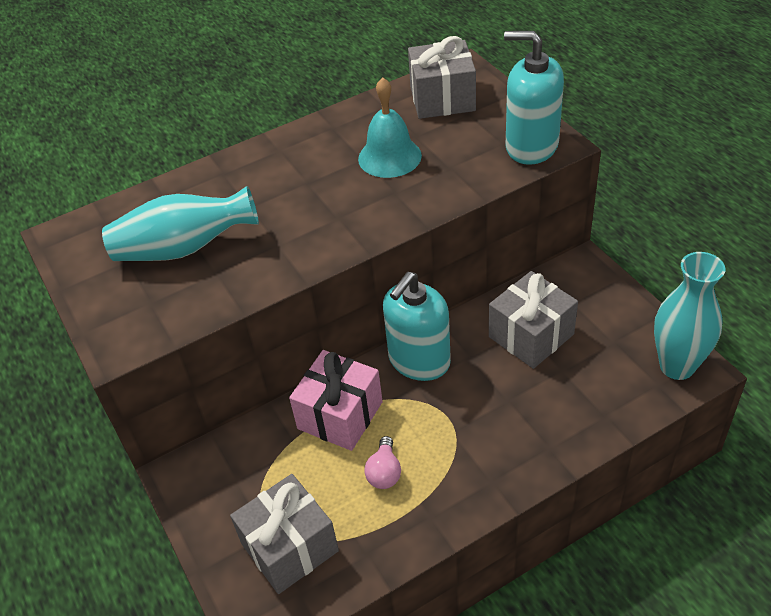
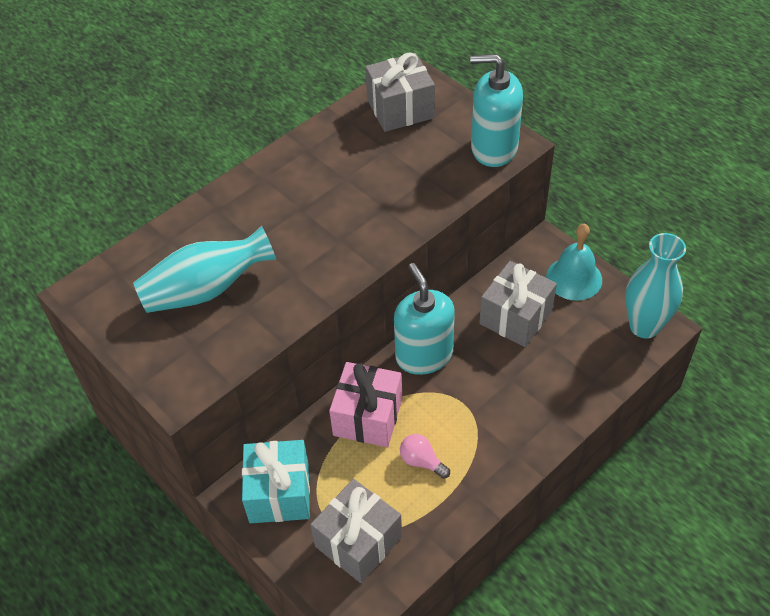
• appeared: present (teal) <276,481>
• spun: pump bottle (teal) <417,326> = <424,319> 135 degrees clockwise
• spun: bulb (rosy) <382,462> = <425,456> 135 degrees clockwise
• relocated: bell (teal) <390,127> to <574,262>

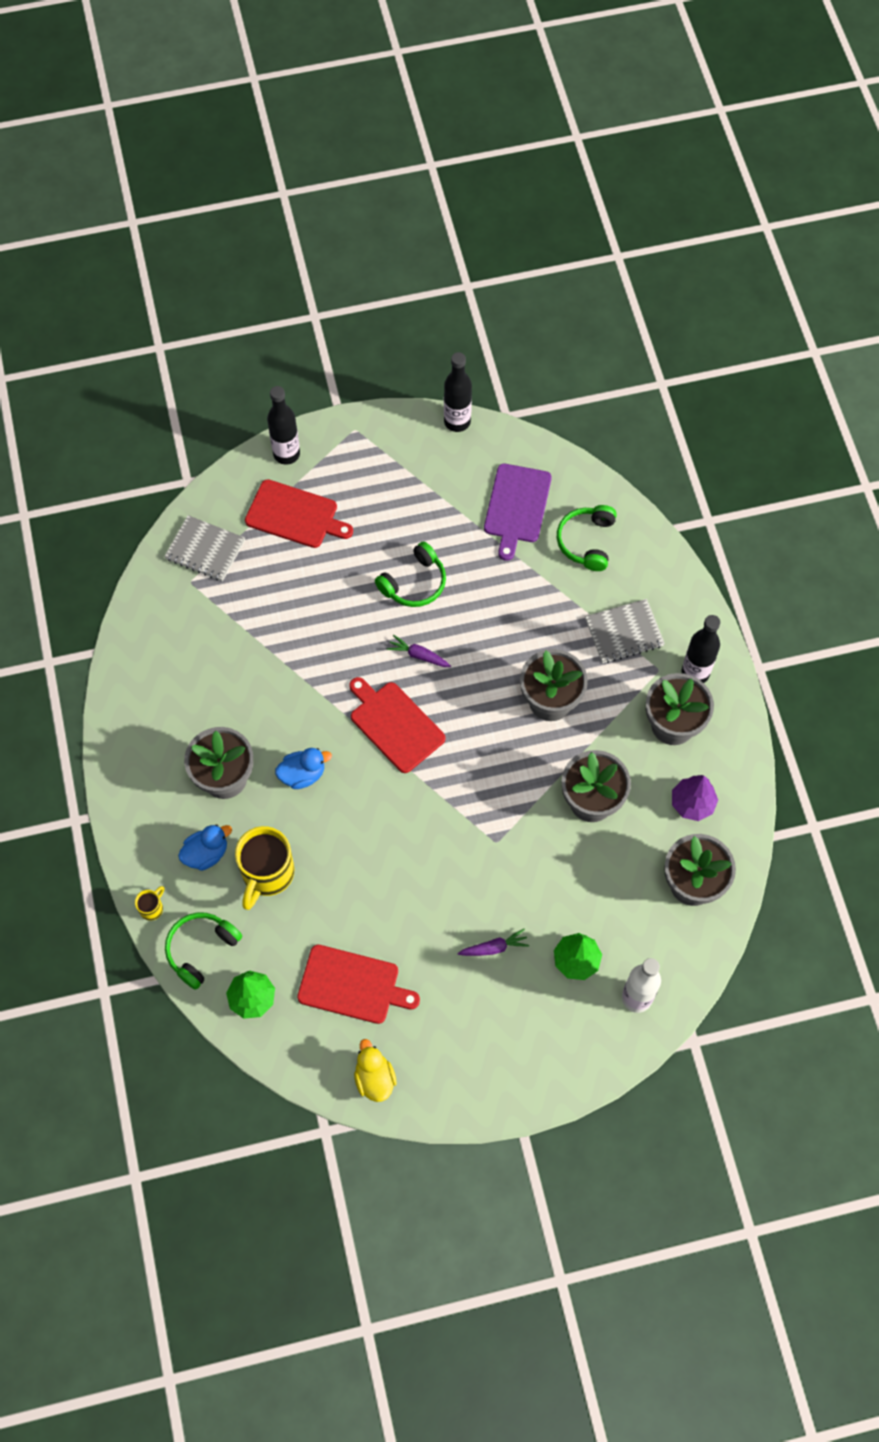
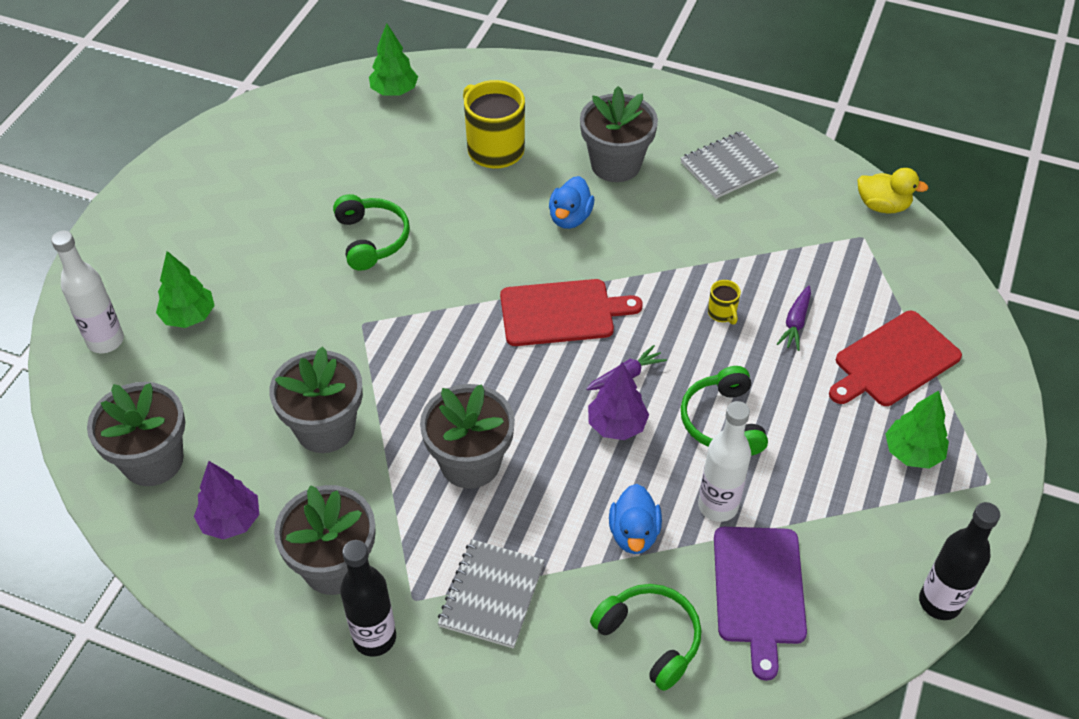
• relocated: headset (emerald) <203,951> to <371,232>
• appeared: toy tree (purple) <618,401>
• relocated: toy duck (blue) <205,848> to <635,519>
• relocated: exercise book (grey) <204,548> to <729,165>
• appeared: drink bottle (white) <724,461>
• relocated: mug (yellow) <149,903> to <724,302>
• spun: cutting board (purple) <518,512> = <760,604> 135 degrees counterclockwise
• relocated: carrot (purple) <493,942> to <794,318>
• relocated: toy duck (yellow) <375,1070> to <892,190>
• appeared: toy tree (emerald) <917,430>
• missing: drink bottle (black) <283,425>
• missing: cutting board (crimson) <358,984>

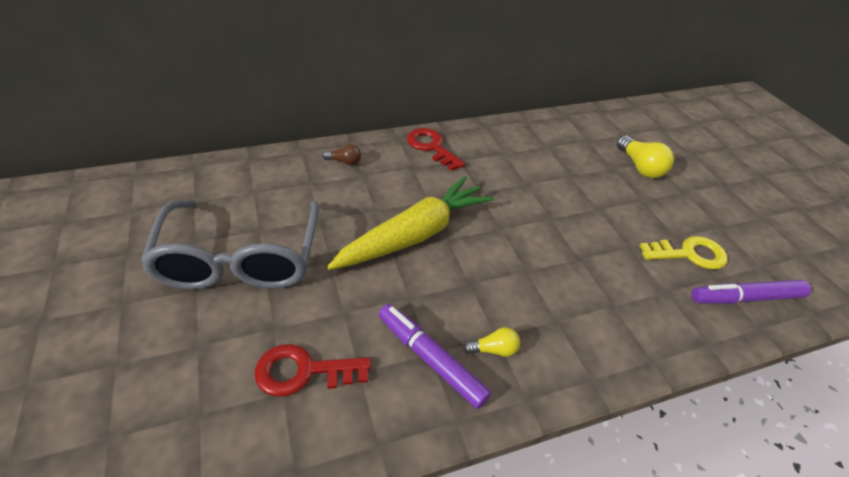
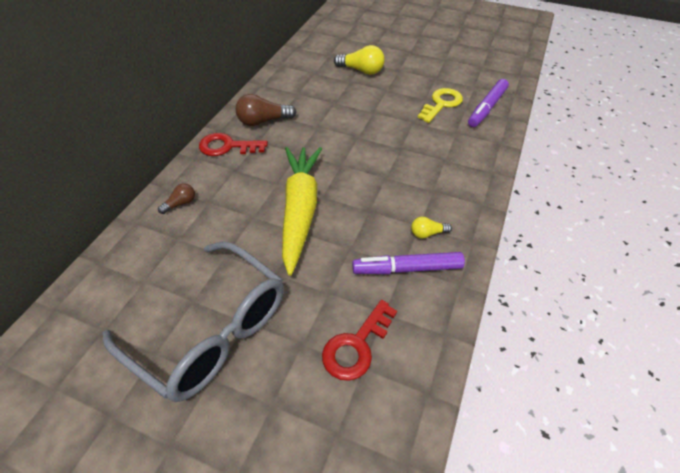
• appeared: bulb (dark brown) <266,110>
• spun: bulb (yellow) <491,342> = <431,228> 135 degrees counterclockwise

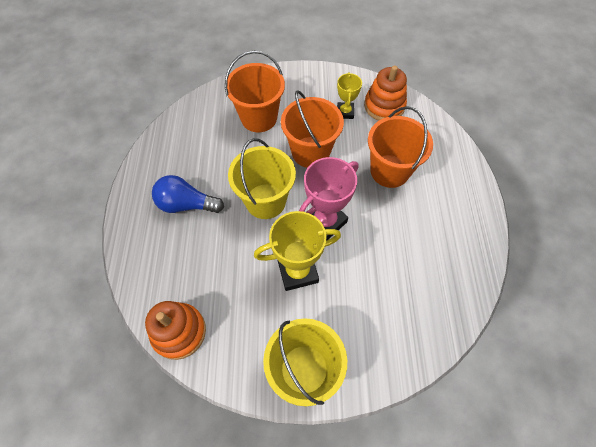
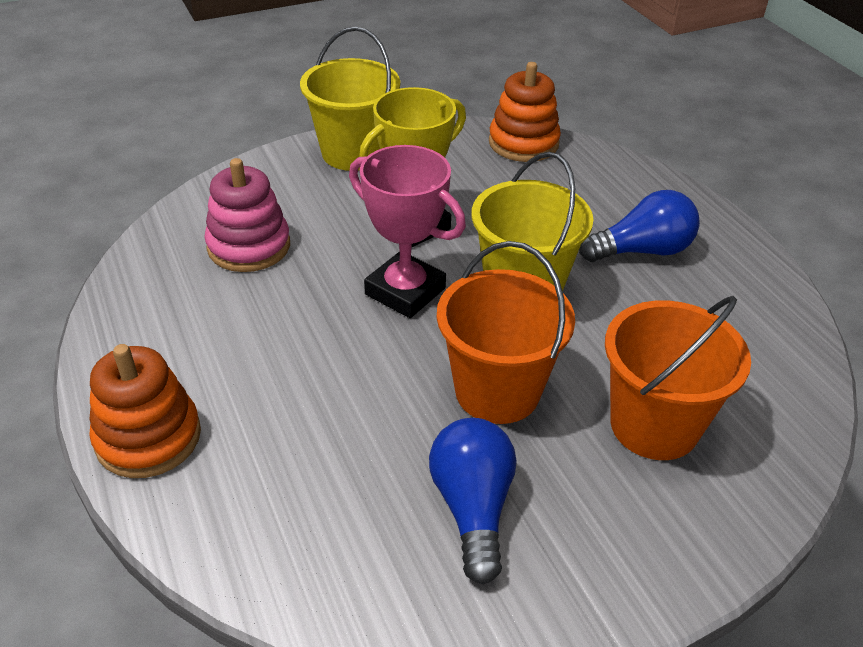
• relocated: stacking rings (orange-coloured) <385,92> to <145,411>
• appeared: stacking rings (rosy) <247,215>
• spun: prize cup (rosy) <328,199> = <407,231> 75 degrees counterclockwise
• exchanged: prize cup (yellow) <349,95> to bulb (blue) <472,501>
• missing: pail (orange-coloured) <400,147>

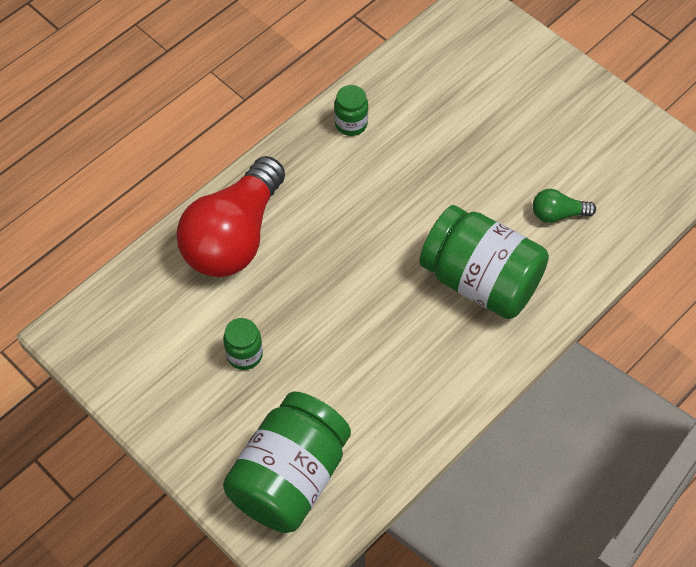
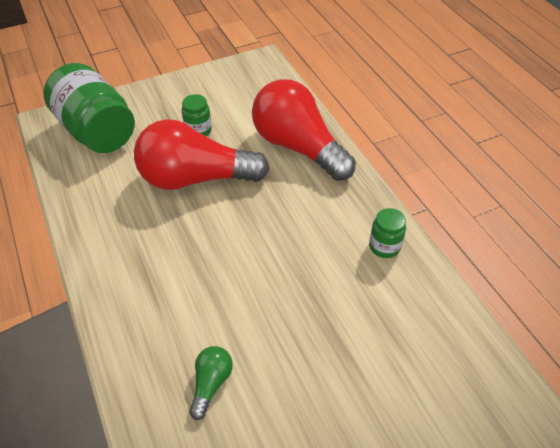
• appeared: bulb (crimson) <202,154>
• missing: jar (emerald) <484,262>

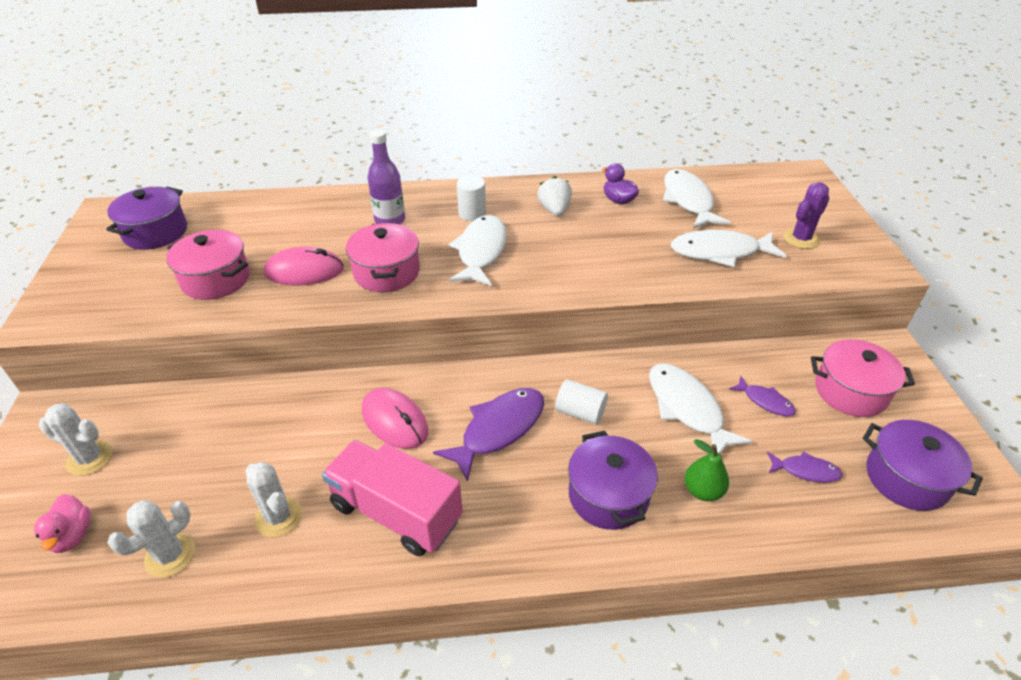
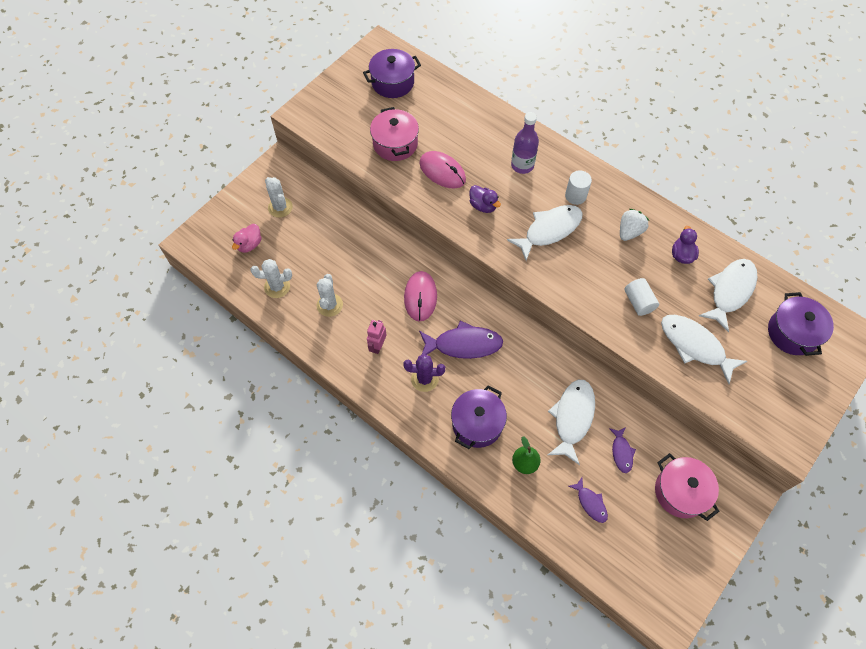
• exchanged: lorry (rosy) <392,498> to robot (rosy) <376,337>
• relocated: saguaro cactus (purple) <806,215> to <424,373>
• exchanged: stockpot (rosy) <383,257> to toy duck (purple) <485,199>
• relocated: solid cylinder (white) <581,402> to <641,297>
• relocated: stockpot (purple) <923,465> to <801,324>

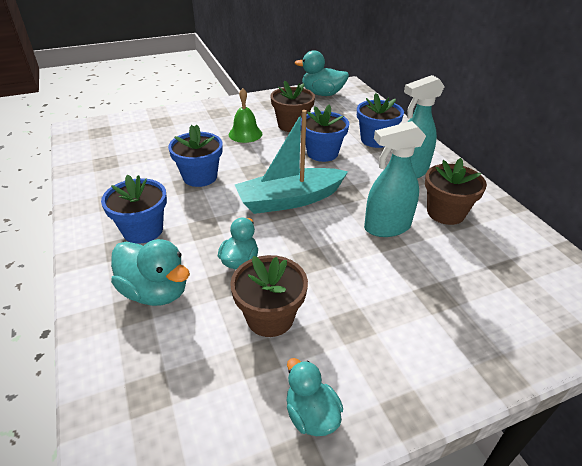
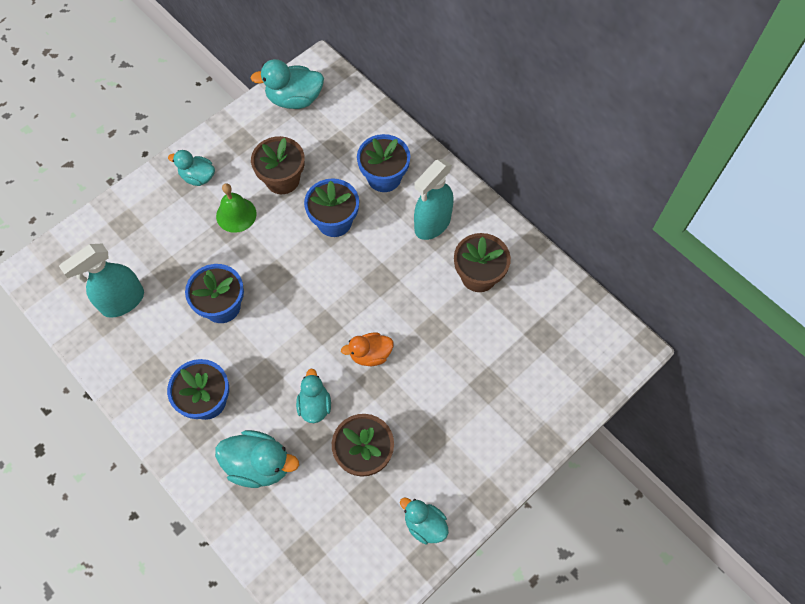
• relocated: spray cleaner (teal) <395,179> to <101,281>
• appeared: toy duck (teal) <191,168>
• appeared: toy duck (orange-coloured) <367,349>
• missing: boat (teal) <291,162>

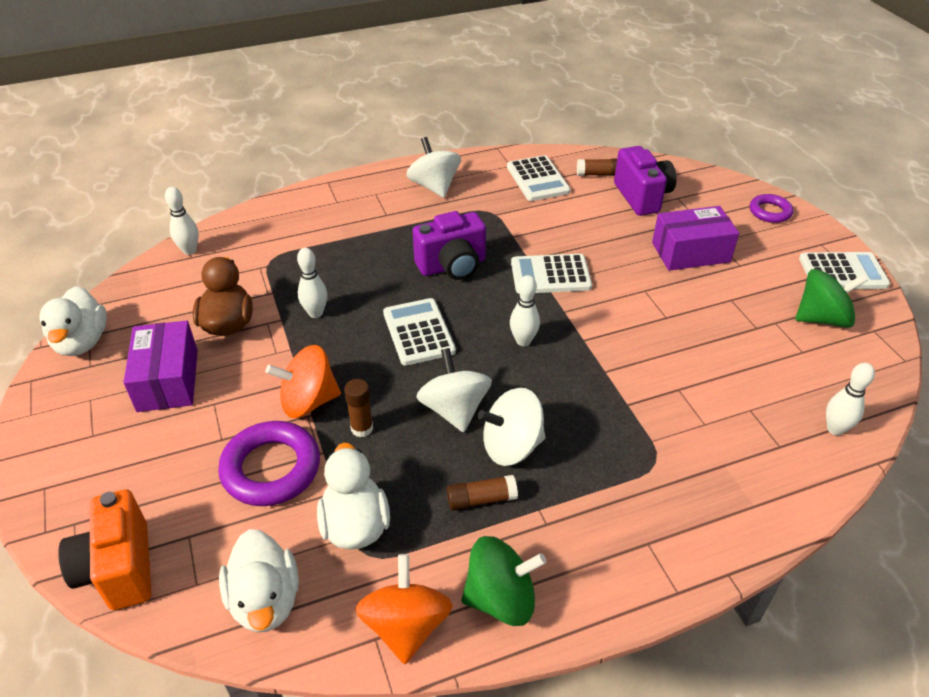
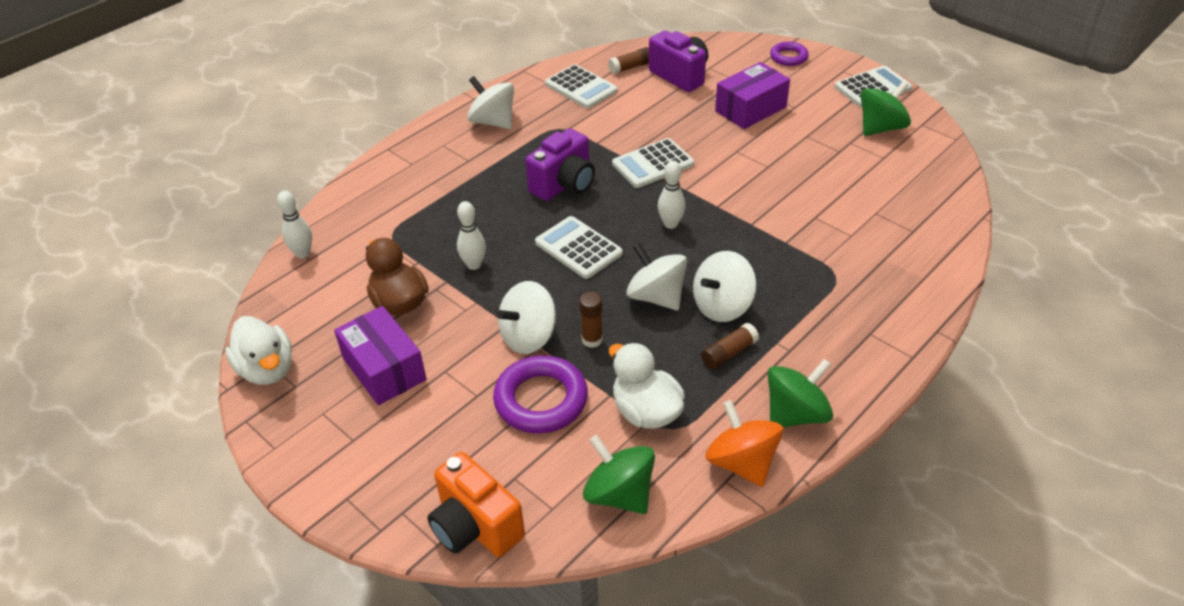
• colour: toy top (orange-coloured) <303,381> to toy top (white) <526,317>
• exchanged: toy duck (white) <259,580> to toy top (emerald) <619,474>
• missing: bowling pin (white) <850,399>

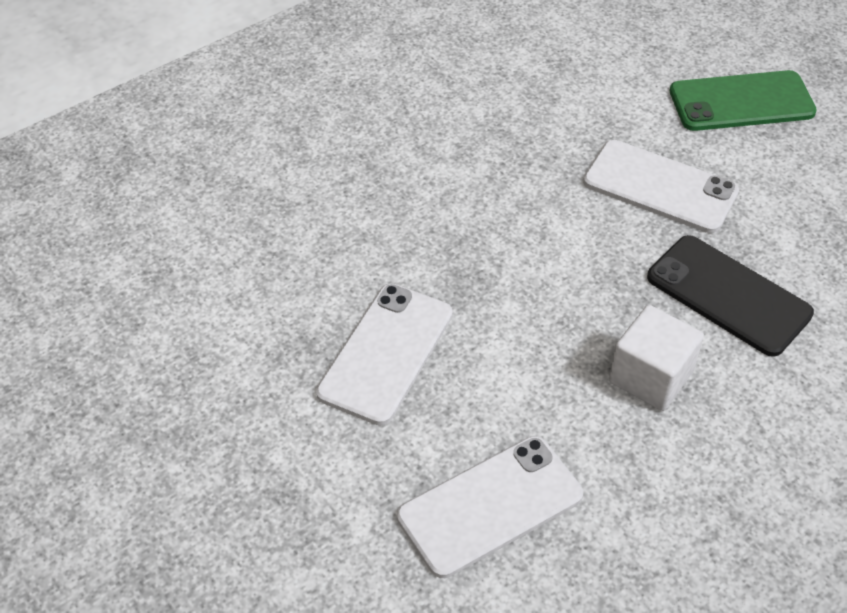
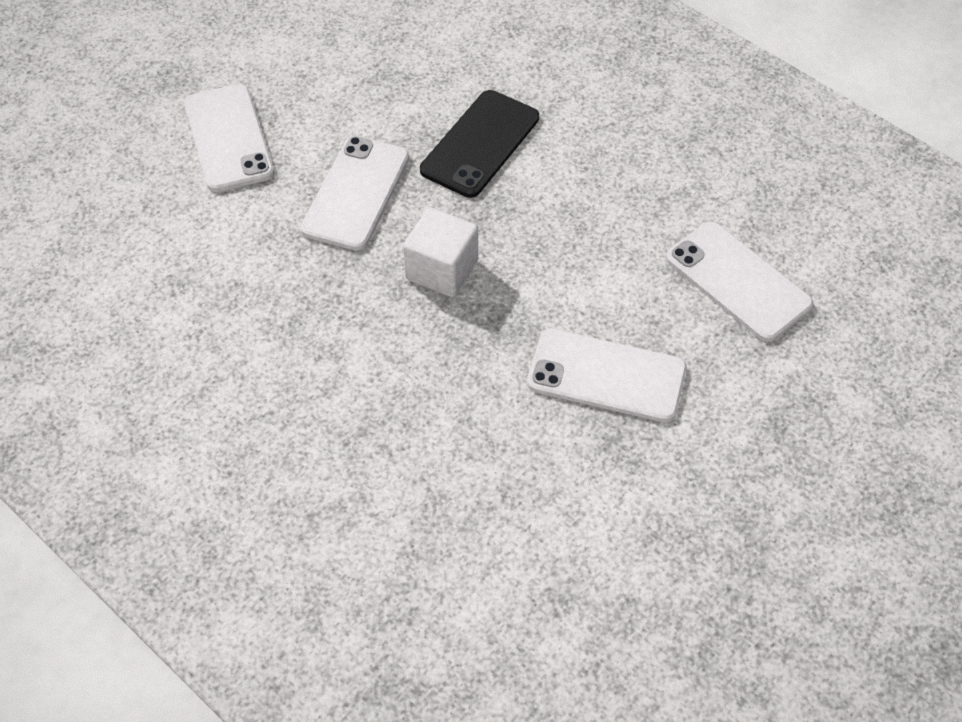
• colour: phone (emerald) <743,100> to phone (white) <229,138>
• relocated: solid cube (white) <656,358> to <440,252>

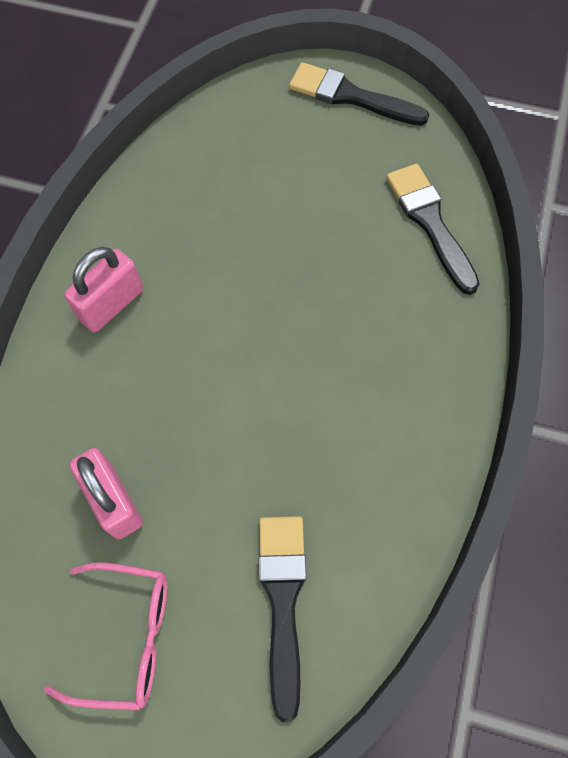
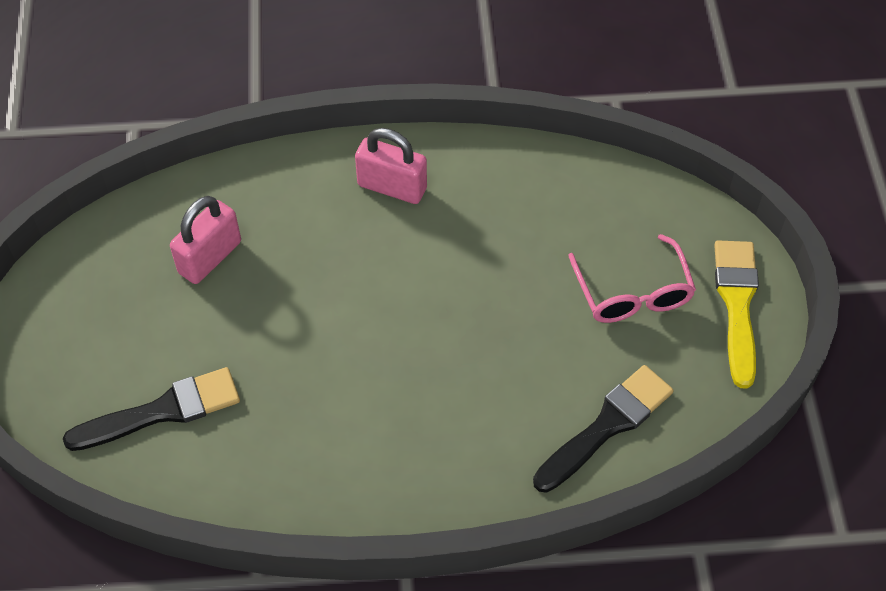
• relocated: eyeglasses (rosy) <105,636> to <632,278>
• colour: paintbrush (black) <359,94> to paintbrush (yellow) <736,314>

